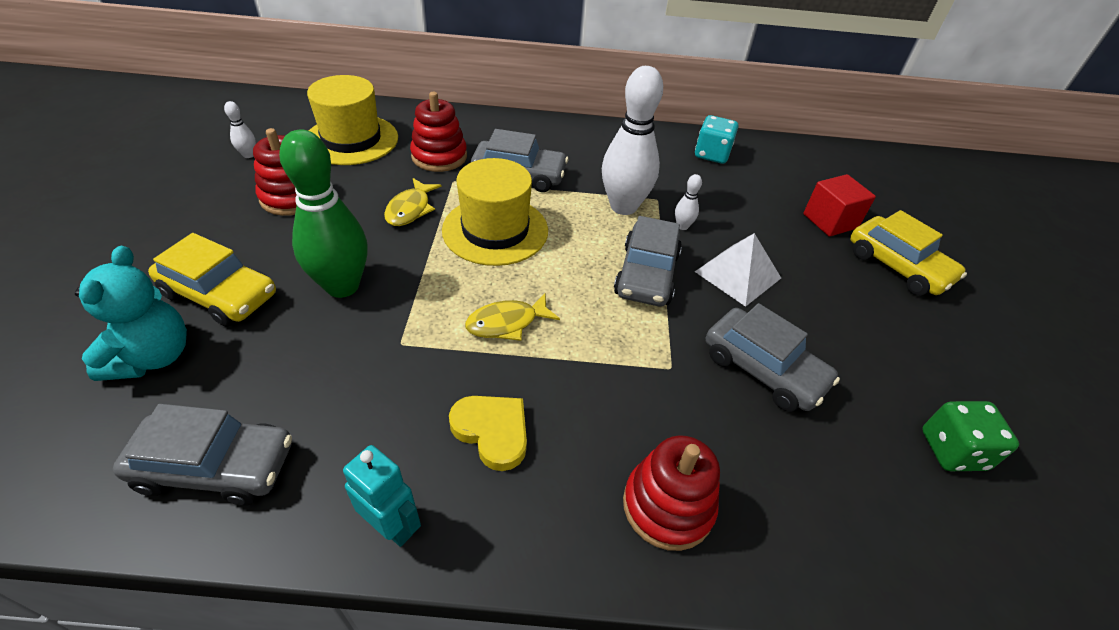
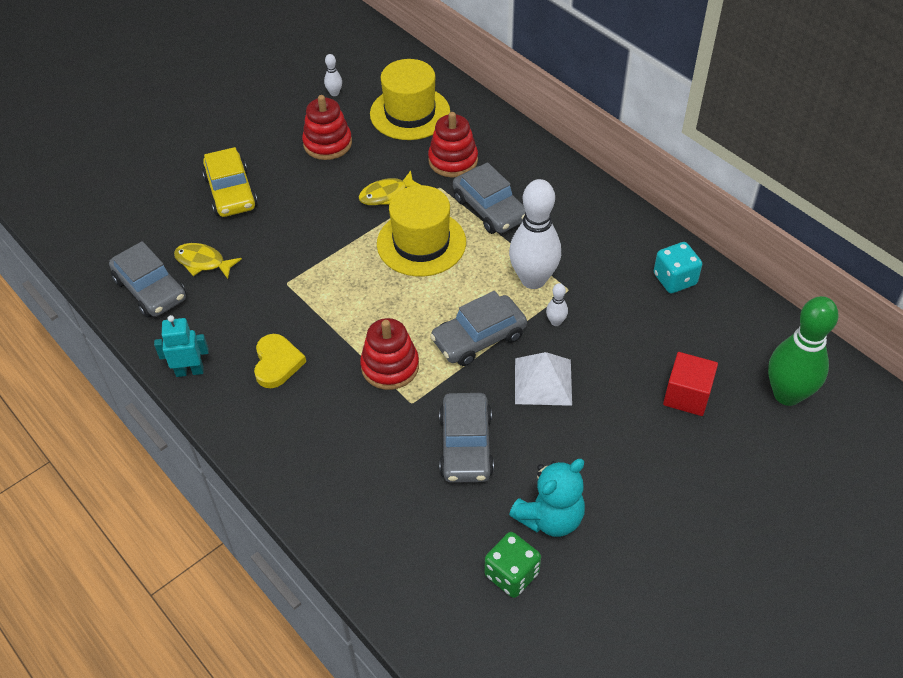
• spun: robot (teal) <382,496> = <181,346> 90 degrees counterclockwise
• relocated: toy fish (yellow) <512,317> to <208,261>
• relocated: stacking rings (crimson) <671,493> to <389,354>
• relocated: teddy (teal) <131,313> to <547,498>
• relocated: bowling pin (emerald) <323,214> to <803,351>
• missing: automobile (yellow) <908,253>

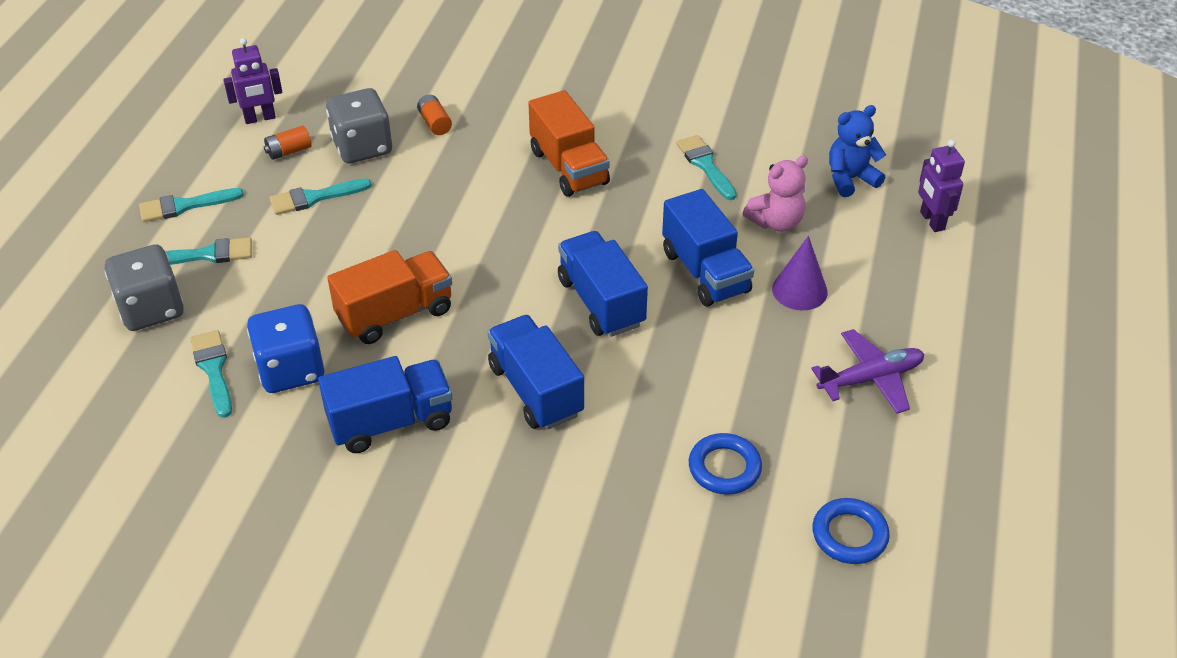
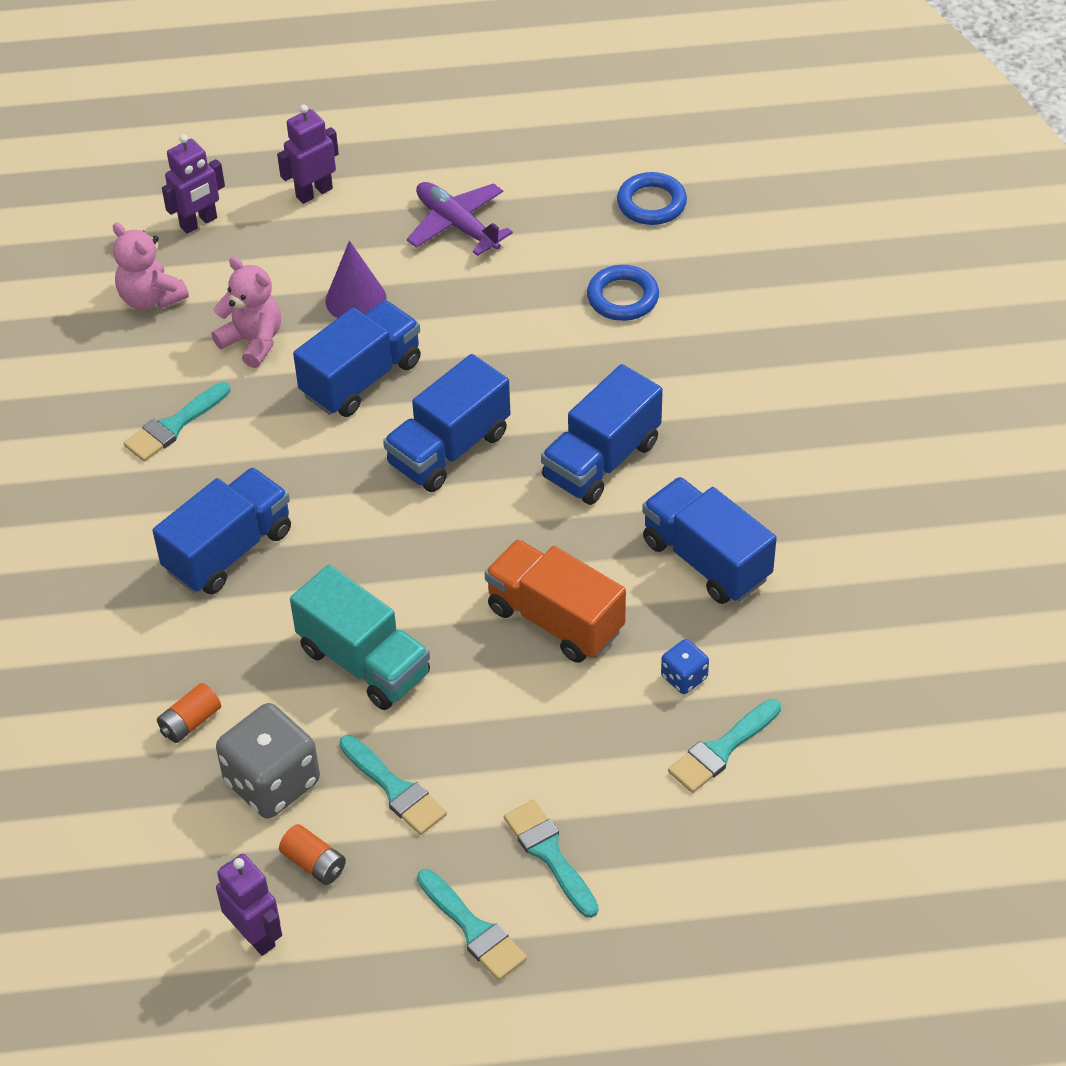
• colour: teddy (blue) <857,151> to teddy (rosy) <151,266>
• colour: lorry (orange-coloured) <569,143> to lorry (blue) <222,531>
• appeared: robot (purple) <308,154>
• appeared: lorry (teal) <360,637>
• size: die (blue) <286,348> = <685,666> x0.50
• missing: die (grey) <144,287>

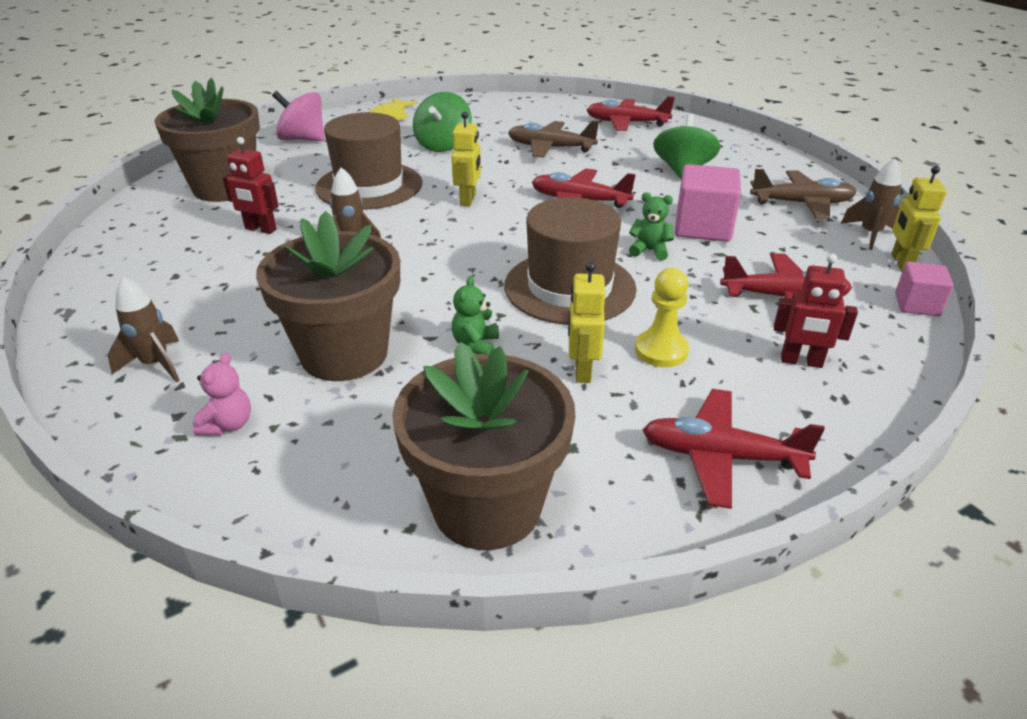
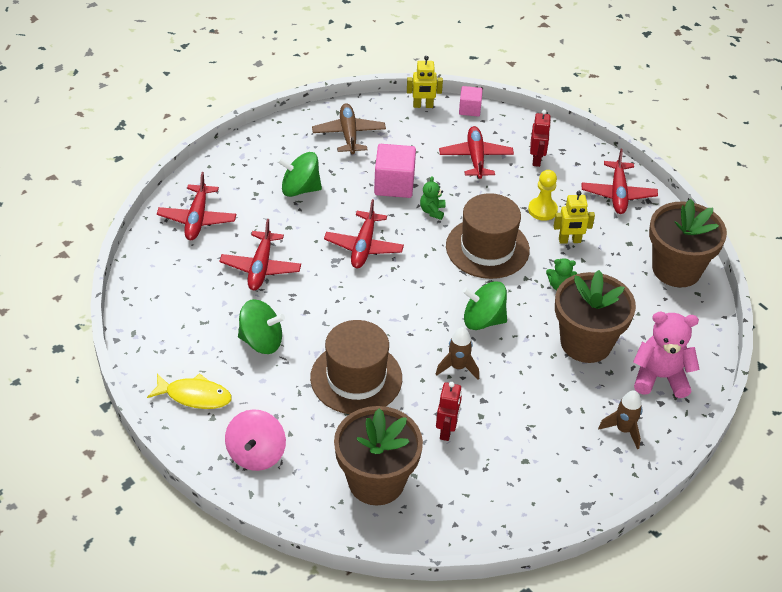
• colour: aeroplane (dark brown) <553,139> to aeroplane (crimson) <260,254>
• appeared: toy top (emerald) <484,305>
• size: teddy (rosy) <222,393> = <666,355> x1.96
• missing: robot (yellow) <466,159>
• missing: spaceship (dark brown) <871,204>

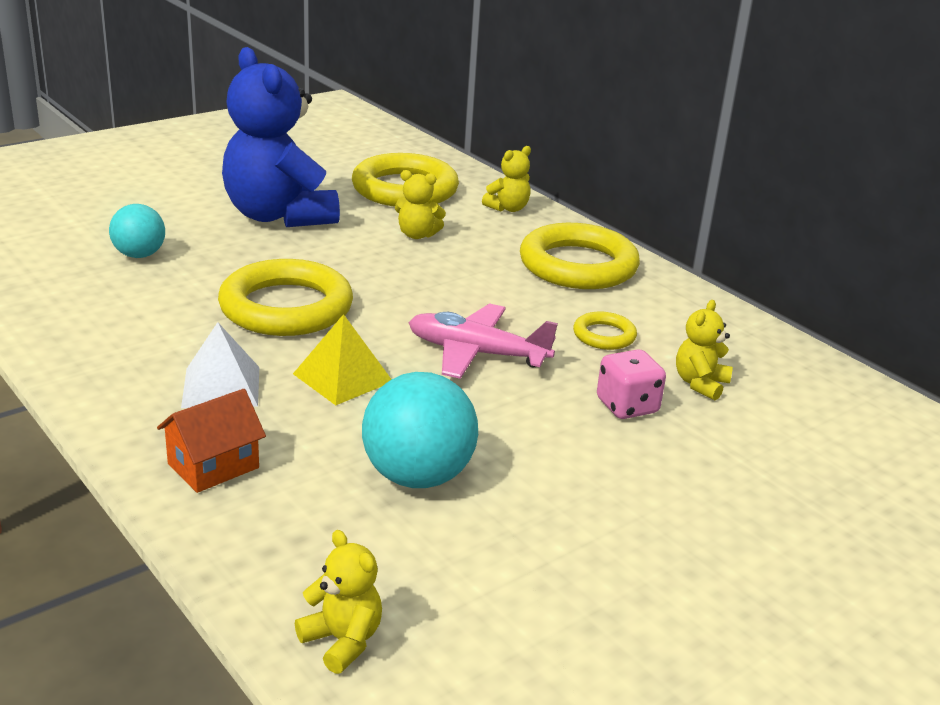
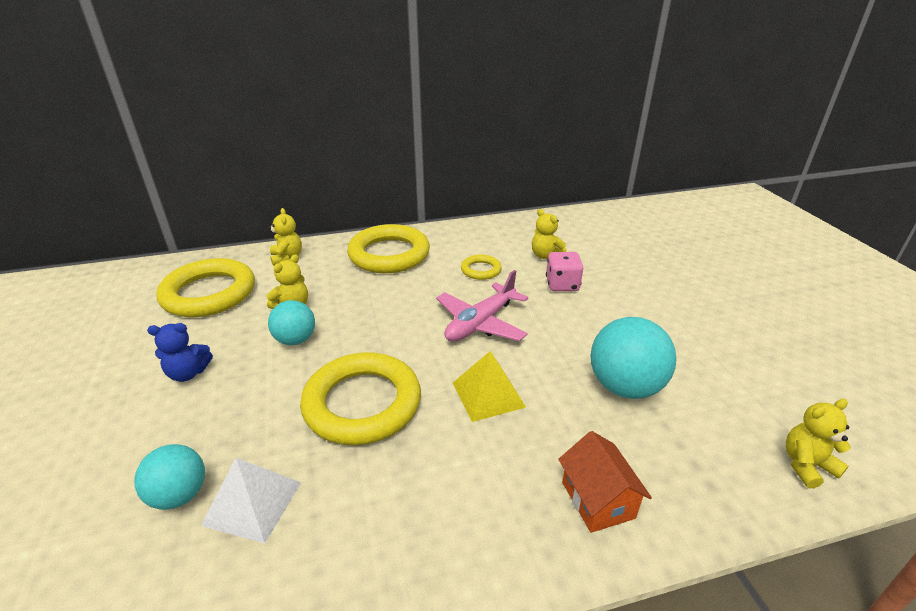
• size: teddy (blue) <281,137> = <180,352> x0.42
• relocated: pyramid shape (white) <220,365> to <251,500>
• appeared: ball (teal) <291,322>

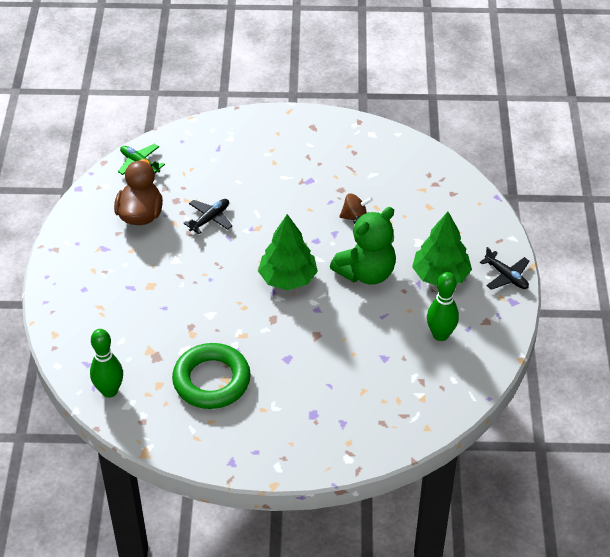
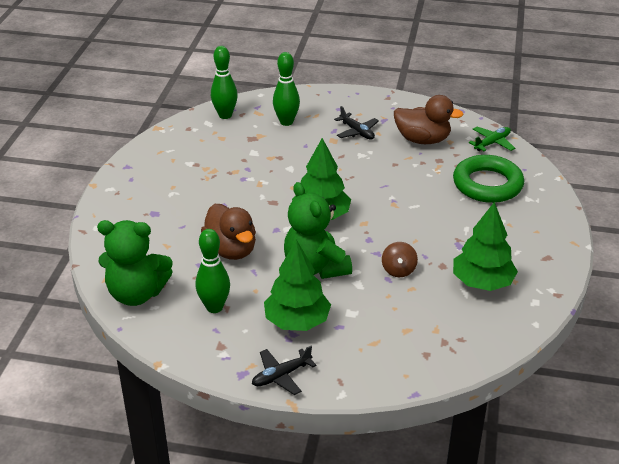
• appeared: teddy (emerald) <135,263>
• appeared: toy duck (dark brown) <228,232>
• appeared: bowling pin (emerald) <286,89>
• relocated: aeroplane (black) <207,216> to <356,123>
• relocated: ring (emerald) <211,376> to <488,179>
• appeared: toy tree (emerald) <485,246>

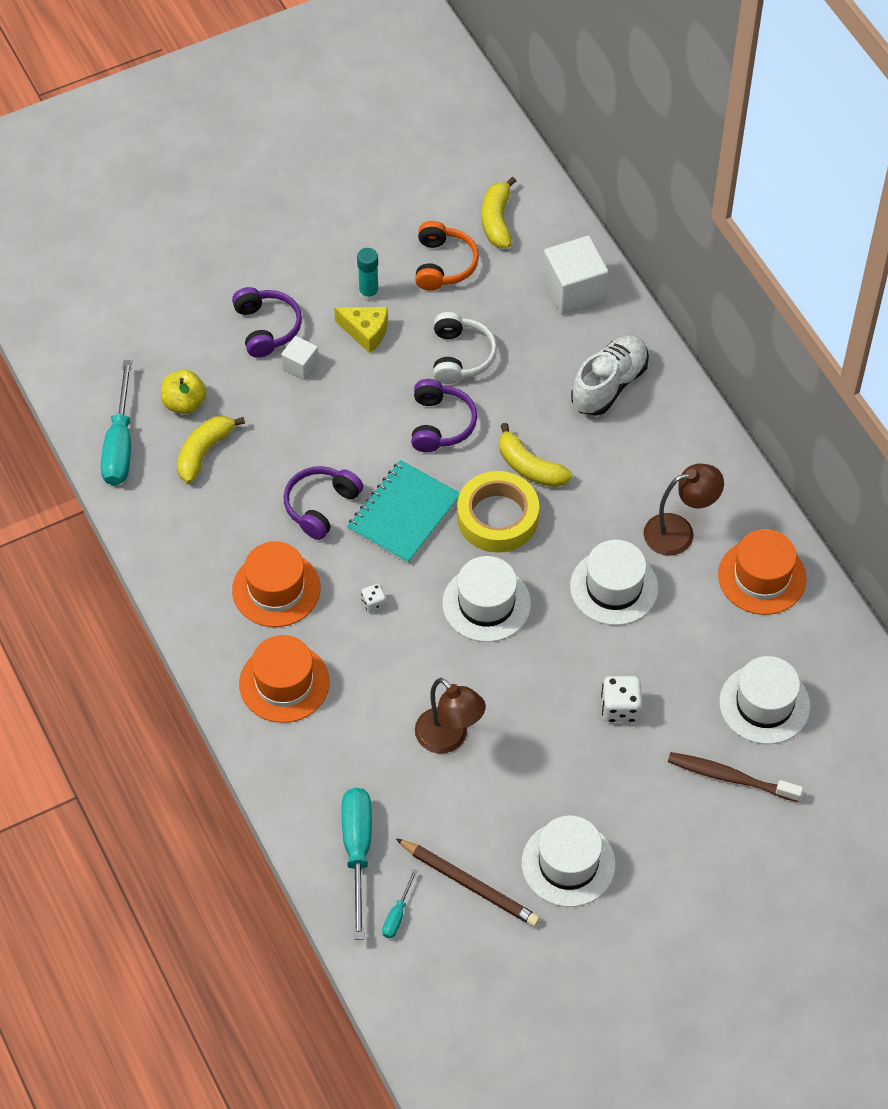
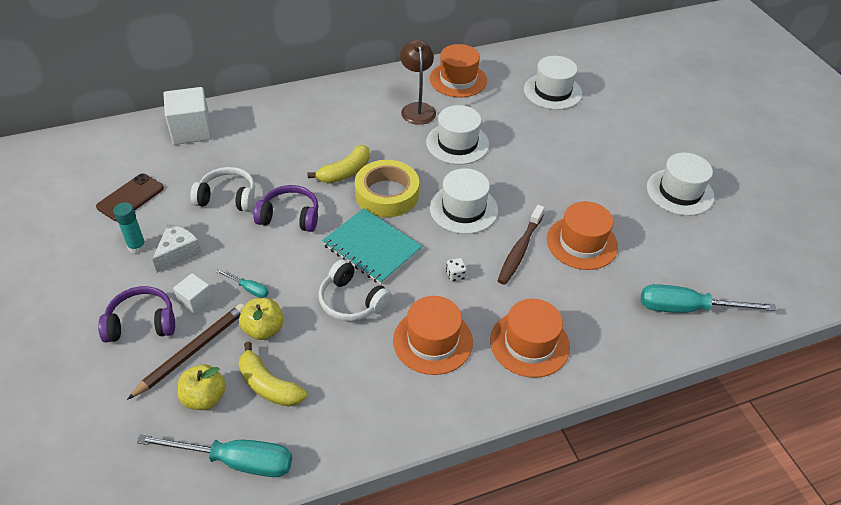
• exchanged: headset (orange-coloured) <447,256> to phone (dark brown) <130,197>
• relocated: lead pencil (dark brown) <468,883> to <185,352>
• colour: cheese (yellow) <361,330> to cheese (white) <176,248>
• relocated: hand screwdriver (teal) <399,903> to <242,283>
• appeared: apple fruit (yellow) <261,319>
• colour: headset (purple) <323,503> to headset (white) <355,290>
• relocated: toothbrush (dark brown) <735,777> to <521,245>
• exchanged: reading lamp (dark brown) <450,716> to top hat (orange-coloured) <582,235>
• missing: toy banana (yellow) <499,212>
• missing: lace-up shoe (white) <610,375>
• missing: die (white) <621,699>

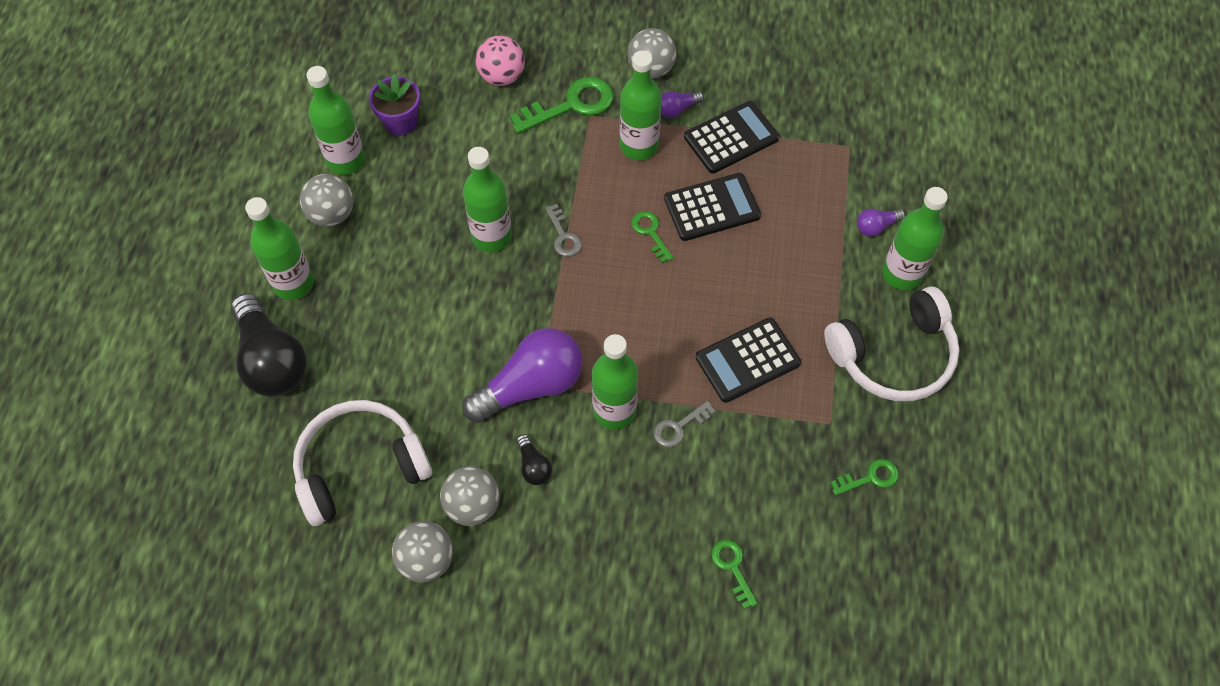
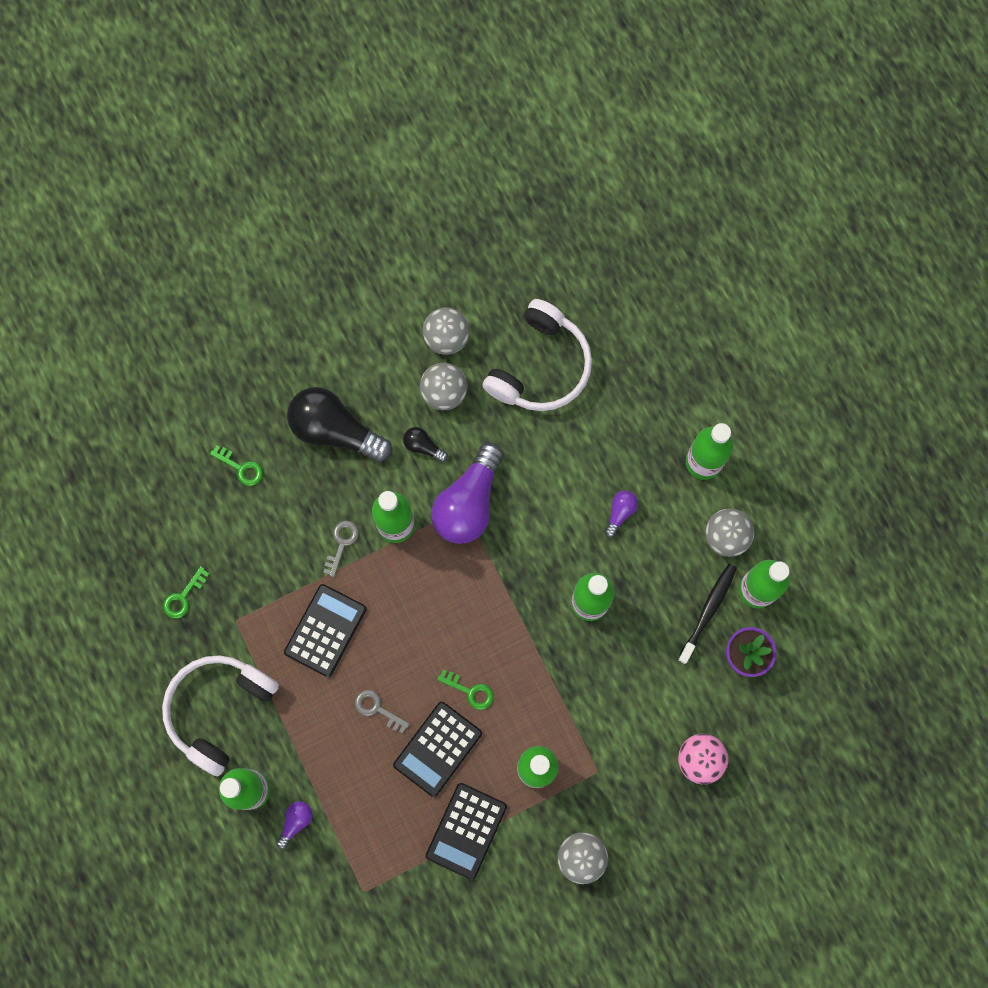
• relocated: bulb (black) <268,345> to <339,424>
• relocated: door key (grey) <563,230> to <382,712>
• relocated: bulb (purple) <682,104> to <621,514>
• appeared: toothbrush (black) <707,613>
• missing: door key (emerald) <561,105>

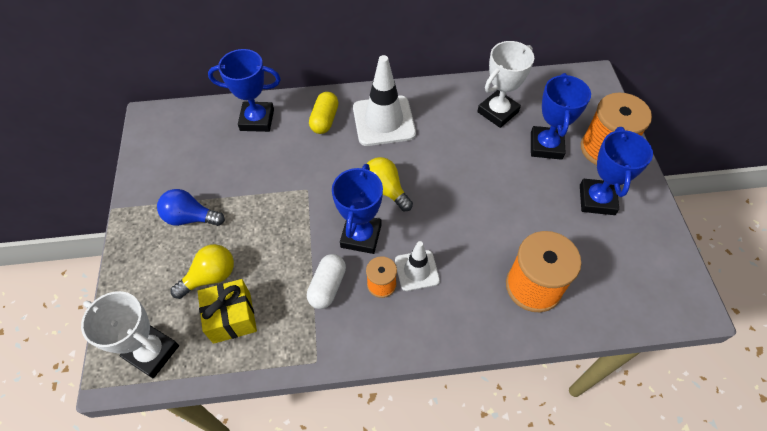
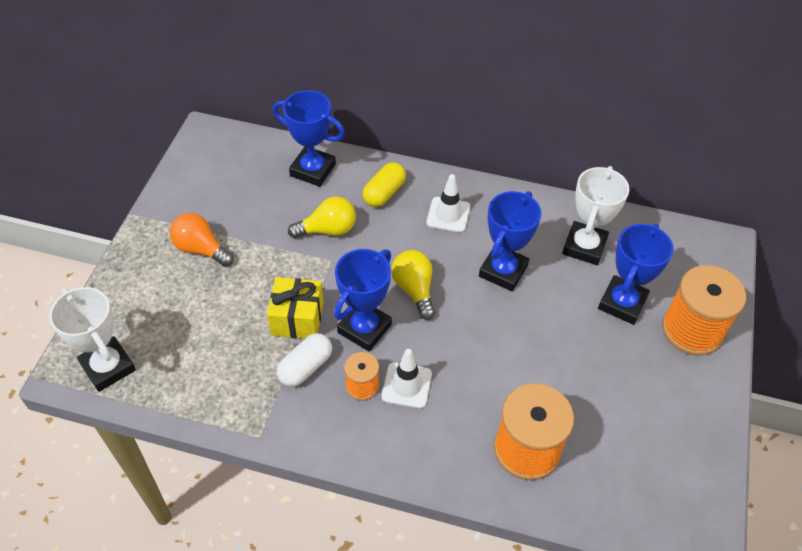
• colour: bulb (blue) <191,207> to bulb (orange-coloured) <201,240>
• relocated: present (yellow) <227,311> to <295,308>
• relocated: bulb (yellow) <202,271> to <322,217>
• size: safety cone (white) <384,100> = <448,203> x0.58
• relocated: prize cup (blue) <616,171> to <510,241>
• spun: prize cup (white) <505,84> = <595,215> 45 degrees counterclockwise

